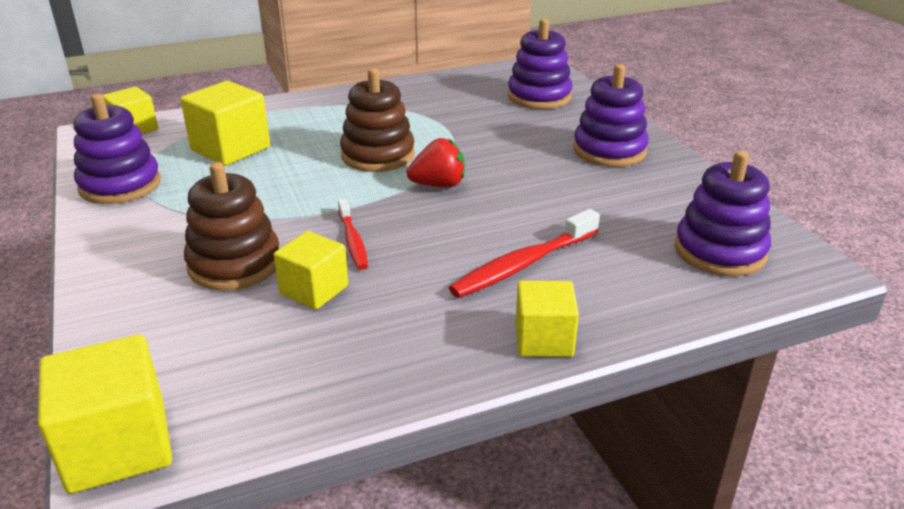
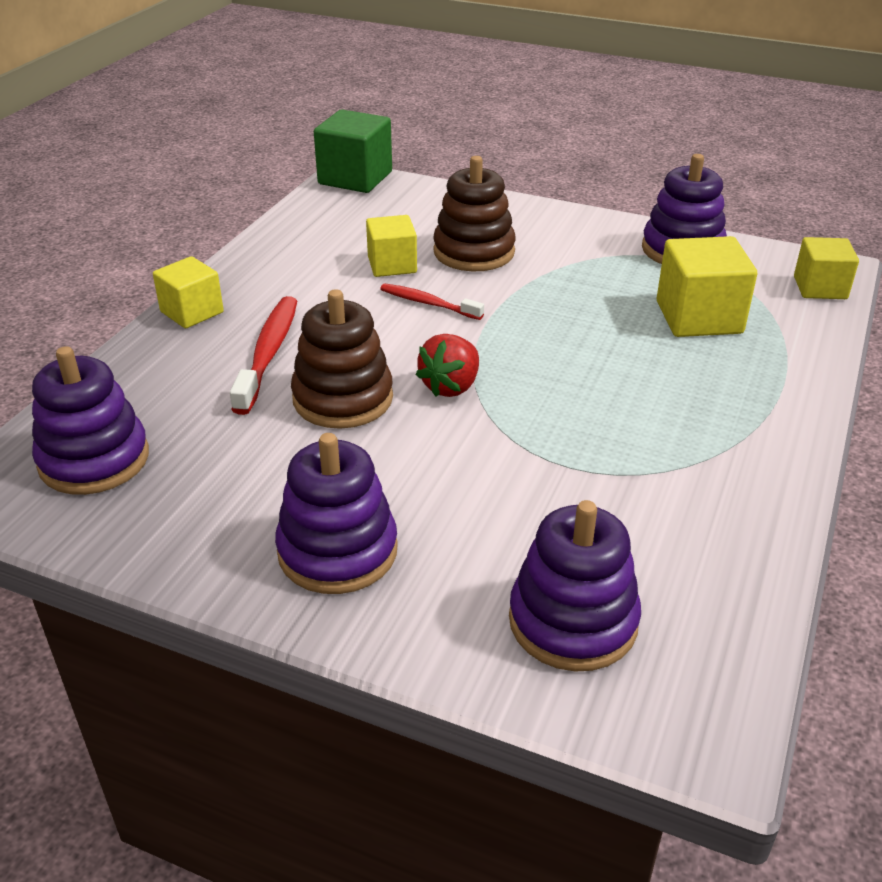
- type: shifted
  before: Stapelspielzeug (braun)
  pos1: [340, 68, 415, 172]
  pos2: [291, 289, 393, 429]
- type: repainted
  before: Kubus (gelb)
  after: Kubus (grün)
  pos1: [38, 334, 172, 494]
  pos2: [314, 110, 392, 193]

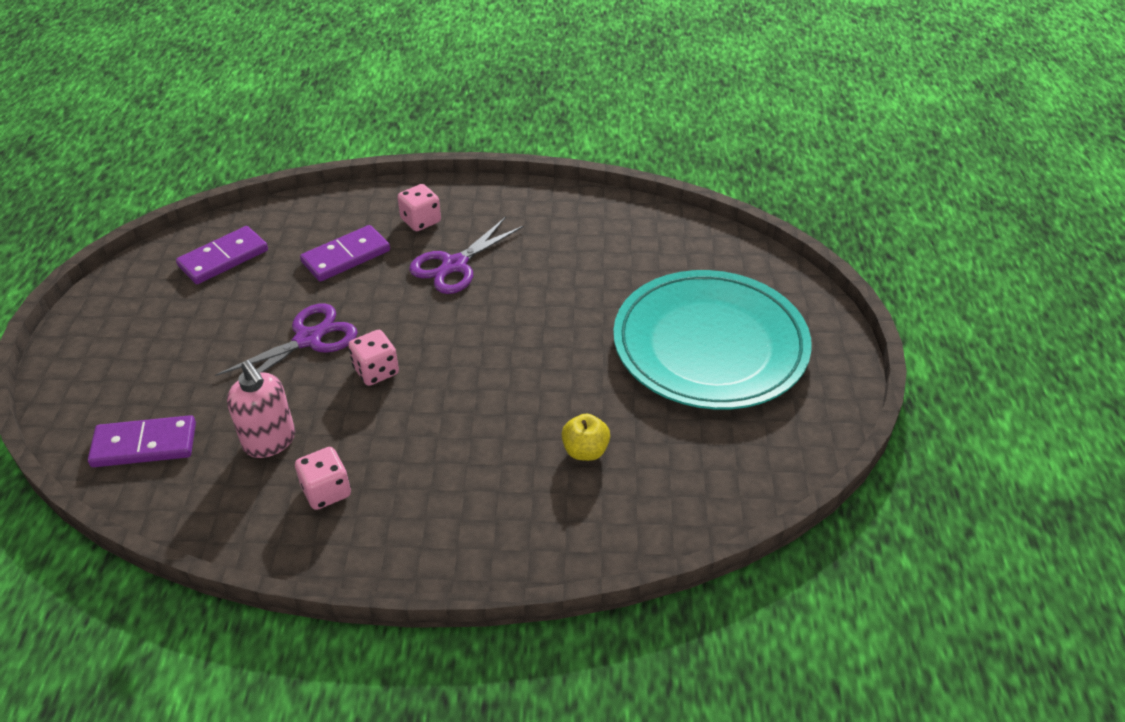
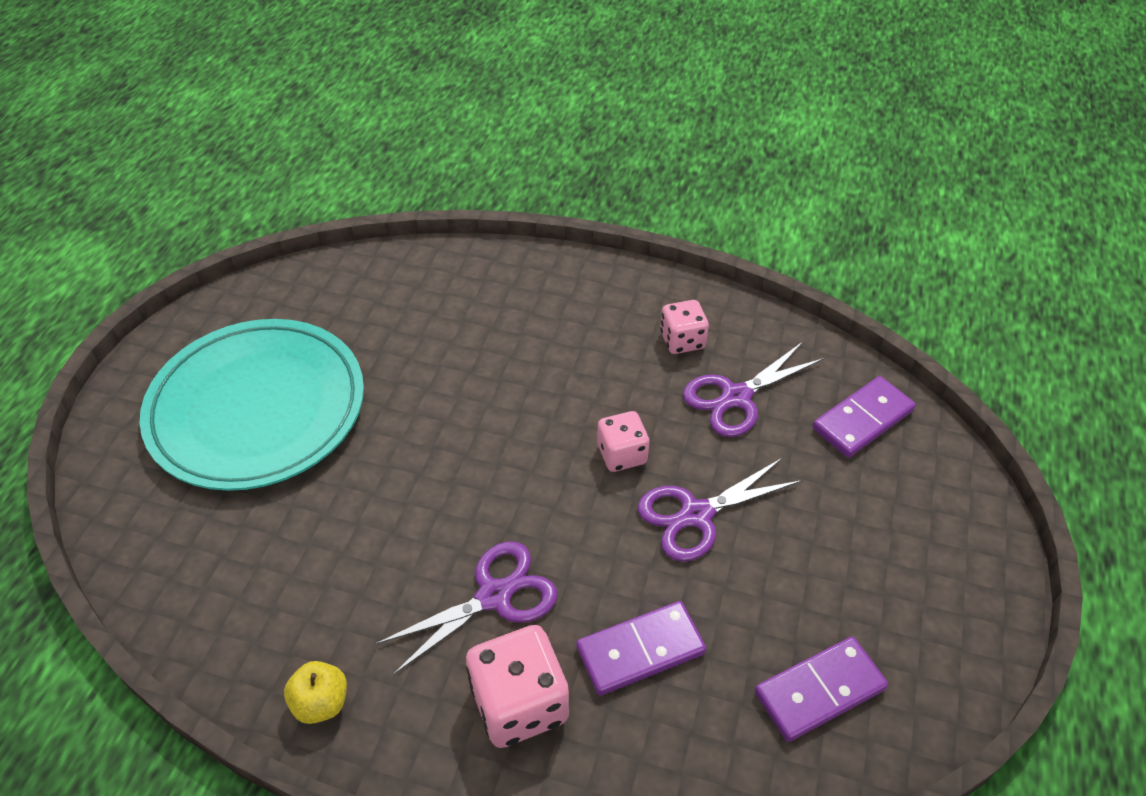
- type: scaled
  before: Spielwürfel (rosa)
  pos1: [397, 184, 441, 231]
  pos2: [466, 625, 569, 748]
  scale: 1.61
- type: swapped
  before: Seifenspender (rosa)
  after: Schere (lila)
  pos1: [227, 360, 295, 458]
  pos2: [683, 342, 824, 437]
- type: shifted
  before: Apfel (gelb)
  pos1: [562, 414, 610, 461]
  pos2: [284, 661, 347, 724]
- type: rotated
  before: Dominostein (lila)
  pos1: [88, 415, 196, 467]
  pos2: [813, 376, 916, 458]
  turn: -45

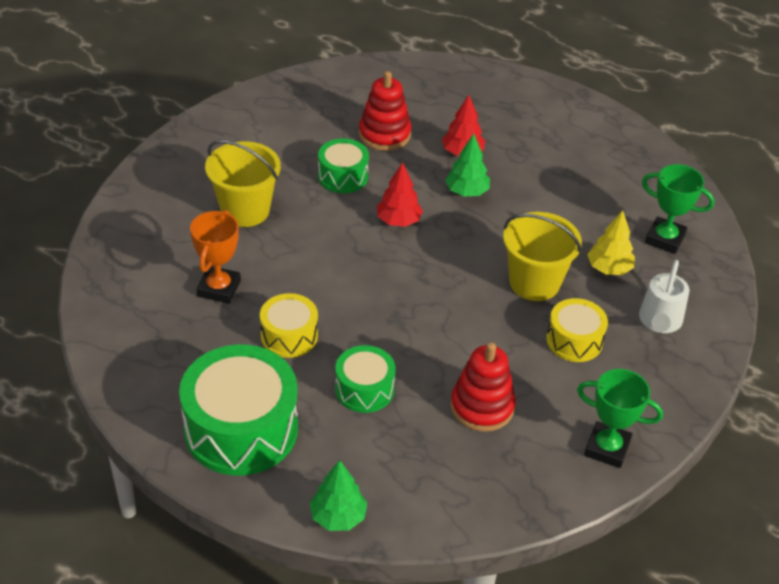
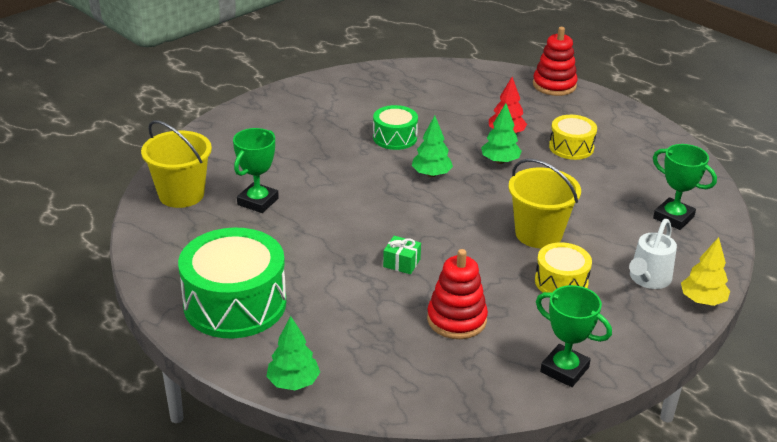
- type: shifted
  before: Stapelspielzeug (rot)
  pos1: [359, 71, 411, 151]
  pos2: [533, 27, 578, 96]
- type: shifted
  before: Eimer (gelb)
  pos1: [205, 140, 281, 227]
  pos2: [141, 120, 212, 208]
- type: repainted
  before: Baum (rot)
  after: Baum (grün)
  pos1: [377, 162, 423, 227]
  pos2: [412, 116, 453, 177]
- type: repainted
  before: Pokal (orange)
  after: Pokal (grün)
  pos1: [190, 210, 241, 304]
  pos2: [233, 128, 279, 213]
- type: shifted
  before: Baum (gelb)
  pos1: [587, 211, 635, 275]
  pos2: [681, 237, 730, 306]
- type: shifted
  before: Trommel (gelb)
  pos1: [260, 293, 318, 358]
  pos2: [549, 115, 597, 160]
- type: gone
  before: Trommel (grün)
  pos1: [335, 345, 396, 413]
- type: new
  after: Geschenk (grün)
  pos2: [383, 236, 421, 274]

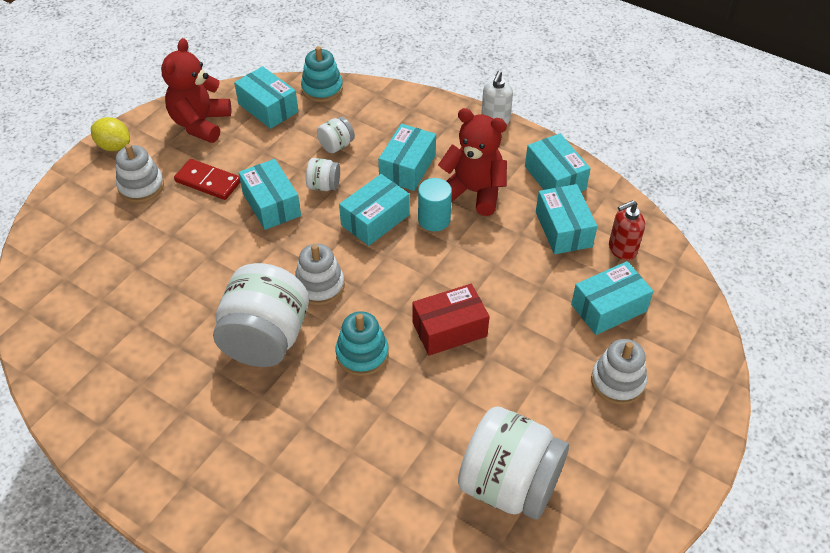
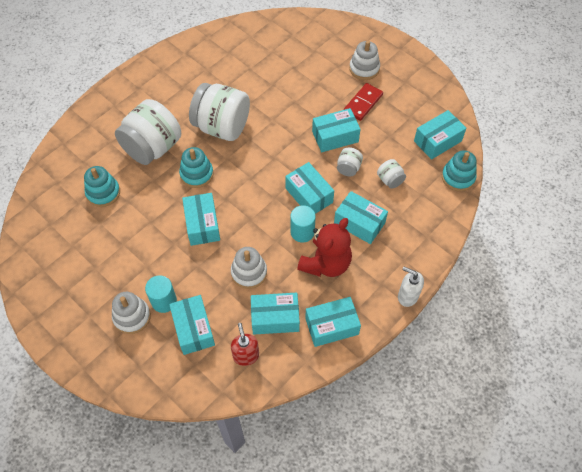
- type: gone
  before: Teddybär (rot)
  pos1: [161, 38, 231, 143]
- type: gone
  before: Zitrone (gelb)
  pos1: [91, 117, 130, 151]
- type: shifted
  before: Stapelspielzeug (weiß)
  pos1: [295, 244, 345, 305]
  pos2: [231, 247, 267, 289]
- type: repainted
  before: Schachtel (rot)
  after: Schachtel (türkis)
  pos1: [412, 284, 490, 356]
  pos2: [182, 193, 220, 246]
- type: shifted
  before: Einmachglas (weiß)
  pos1: [458, 406, 569, 520]
  pos2: [115, 99, 181, 165]
- type: new
  after: Stapelspielzeug (türkis)
  pos2: [84, 166, 120, 207]
- type: new
  after: Vollzylinder (türkis)
  pos2: [145, 275, 177, 313]

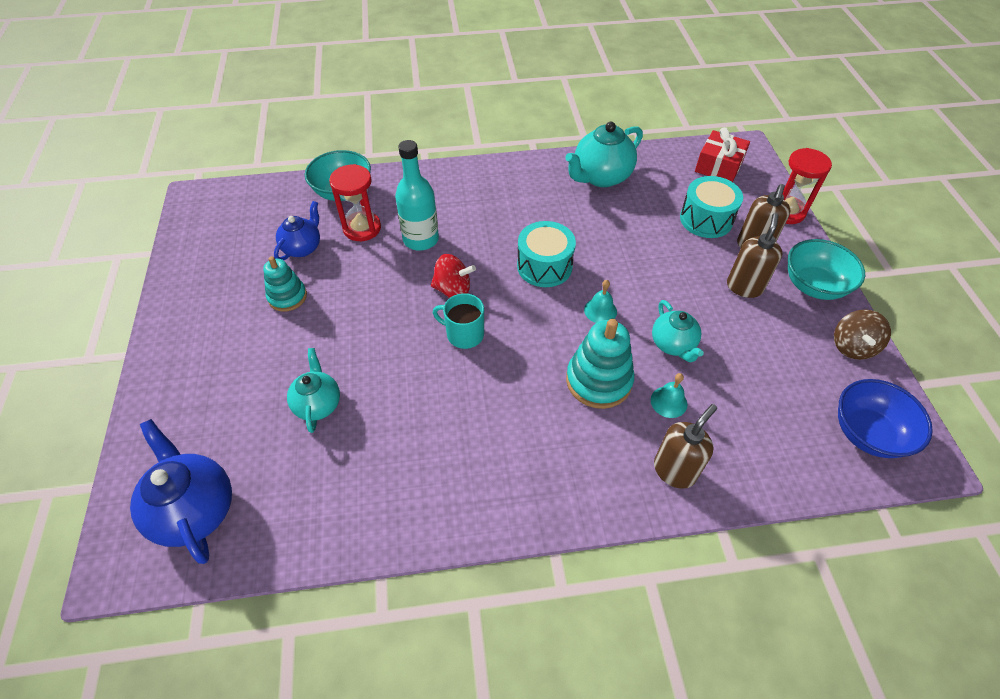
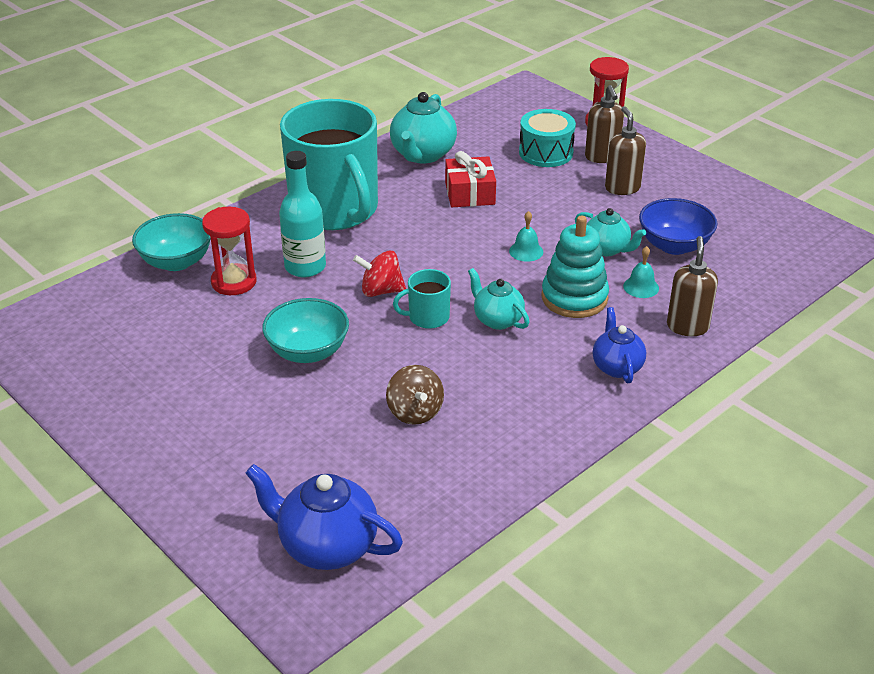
- type: shifted
  before: Geschenk (rot)
  pos1: [695, 127, 750, 182]
  pos2: [445, 151, 496, 207]
- type: shifted
  before: Teekanne (blau)
  pos1: [274, 201, 320, 260]
  pos2: [593, 307, 646, 383]
- type: gone
  before: Trommel (türkis)
  pos1: [517, 221, 576, 287]
- type: shifted
  before: Schüssel (türkis)
  pos1: [788, 239, 865, 300]
  pos2: [262, 298, 349, 363]
- type: rotated
  before: Kreisel (rot)
  pos1: [431, 254, 476, 298]
  pos2: [353, 251, 406, 297]
  turn: -150
- type: gone
  before: Stapelspielzeug (türkis)
  pos1: [263, 256, 307, 312]
- type: shifted
  before: Kreisel (braun)
  pos1: [834, 309, 891, 360]
  pos2: [386, 365, 444, 425]
- type: shifted
  before: Teekanne (türkis)
  pos1: [287, 348, 340, 433]
  pos2: [468, 268, 530, 330]
- type: shifted
  before: Schüssel (blau)
  pos1: [838, 379, 933, 458]
  pos2: [639, 198, 717, 255]
- type: new
  after: Tasse (türkis)
  pos2: [280, 99, 378, 230]

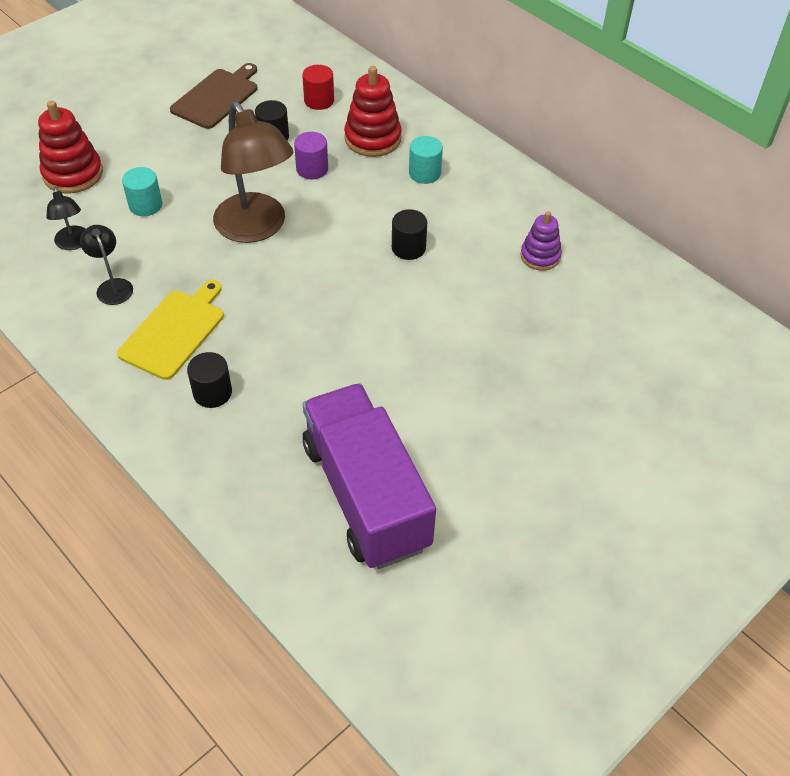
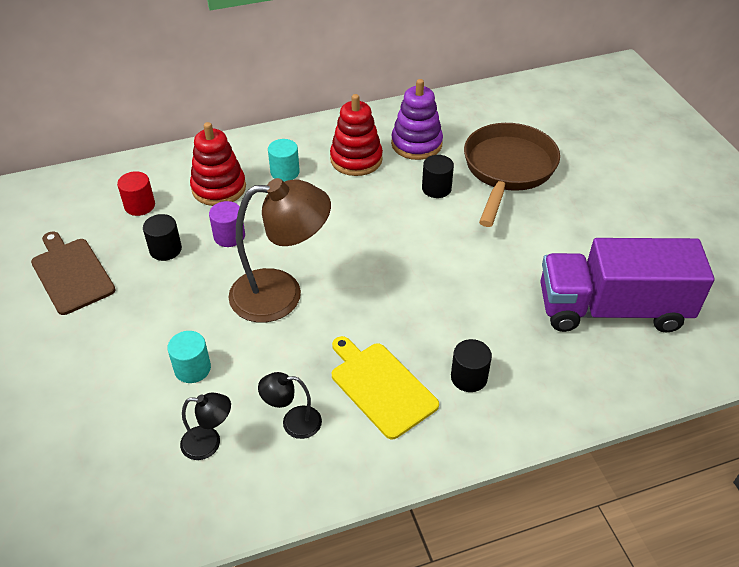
- type: shifted
  before: Stapelspielzeug (rot)
  pos1: [38, 101, 103, 193]
  pos2: [330, 94, 383, 176]
- type: shifted
  before: Vollzylinder (schwarz)
  pos1: [392, 209, 427, 260]
  pos2: [422, 155, 454, 198]
- type: scaled
  before: Stapelspielzeug (lila)
  pos1: [520, 211, 562, 271]
  pos2: [391, 79, 443, 160]
  scale: 1.56
- type: new
  after: Pfanne (braun)
  pos2: [464, 123, 560, 227]

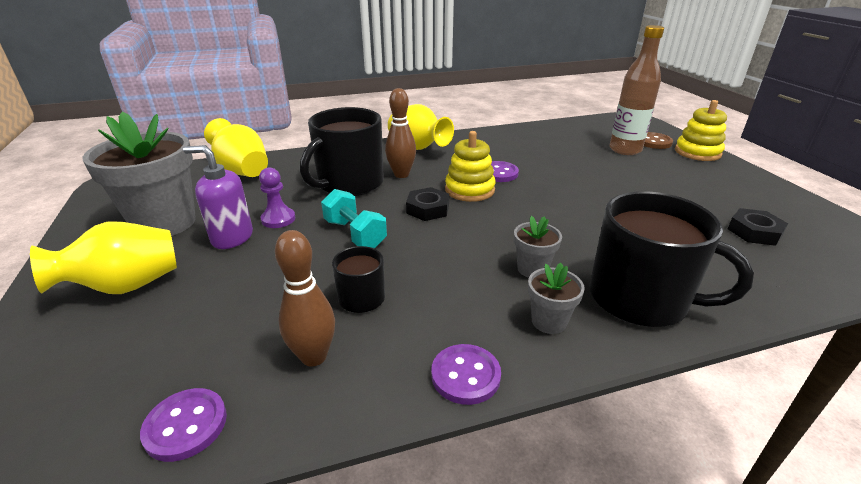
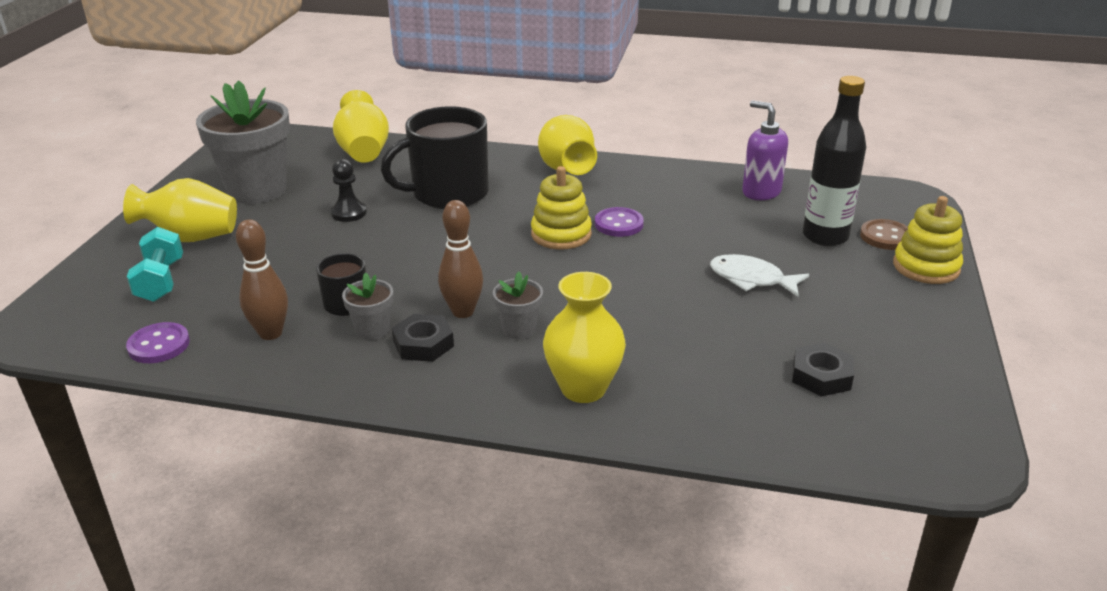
- type: repainted
  before: Flasche (braun)
  after: Flasche (schwarz)
  pos1: [609, 25, 664, 155]
  pos2: [803, 76, 866, 246]
- type: shifted
  before: Bowlingkegel (braun)
  pos1: [385, 88, 416, 178]
  pos2: [438, 200, 483, 318]
- type: shifted
  before: Seifenspender (lila)
  pos1: [183, 145, 253, 249]
  pos2: [742, 100, 788, 200]
- type: repainted
  before: Bauer (lila)
  after: Bauer (schwarz)
  pos1: [259, 167, 295, 228]
  pos2: [331, 159, 367, 222]
- type: shifted
  before: Sechskantmutter (schwarz)
  pos1: [406, 187, 449, 221]
  pos2: [392, 314, 454, 362]
- type: shifted
  before: Hantel (türkis)
  pos1: [321, 189, 387, 248]
  pos2: [127, 227, 183, 302]
- type: swapped
  before: Tasse (schwarz)
  after: Vase (gelb)
  pos1: [589, 191, 754, 327]
  pos2: [543, 272, 626, 403]
- type: shifted
  before: Blumentopf (grau)
  pos1: [528, 263, 585, 334]
  pos2: [342, 272, 394, 340]
- type: gone
  before: Knopf (lila)
  pos1: [431, 344, 501, 405]
- type: new
  after: Fisch (weiß)
  pos2: [710, 254, 809, 297]

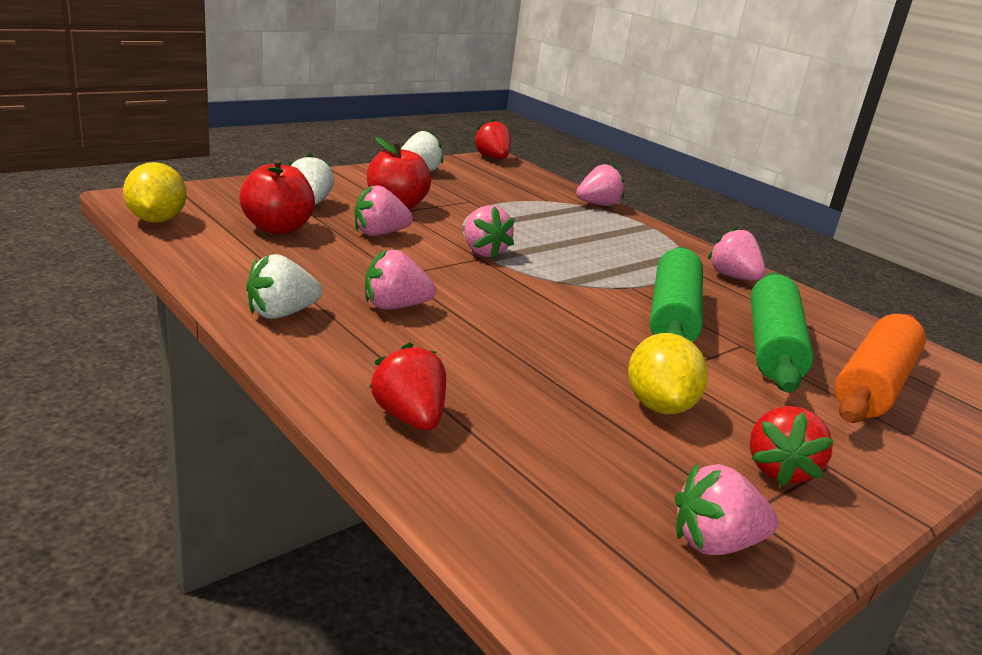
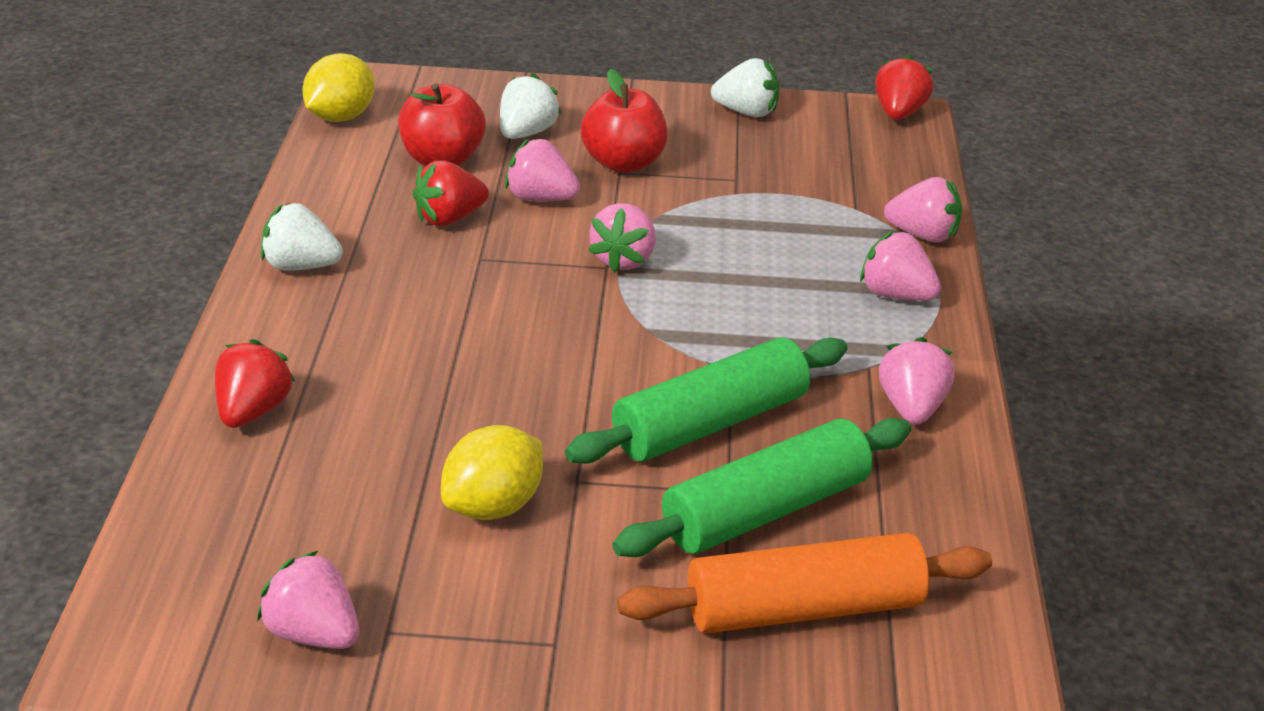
- type: shifted
  before: Erdbeere (rosa)
  pos1: [365, 249, 436, 310]
  pos2: [860, 231, 941, 301]
- type: shifted
  before: Erdbeere (rot)
  pos1: [750, 406, 834, 486]
  pos2: [413, 160, 489, 226]

